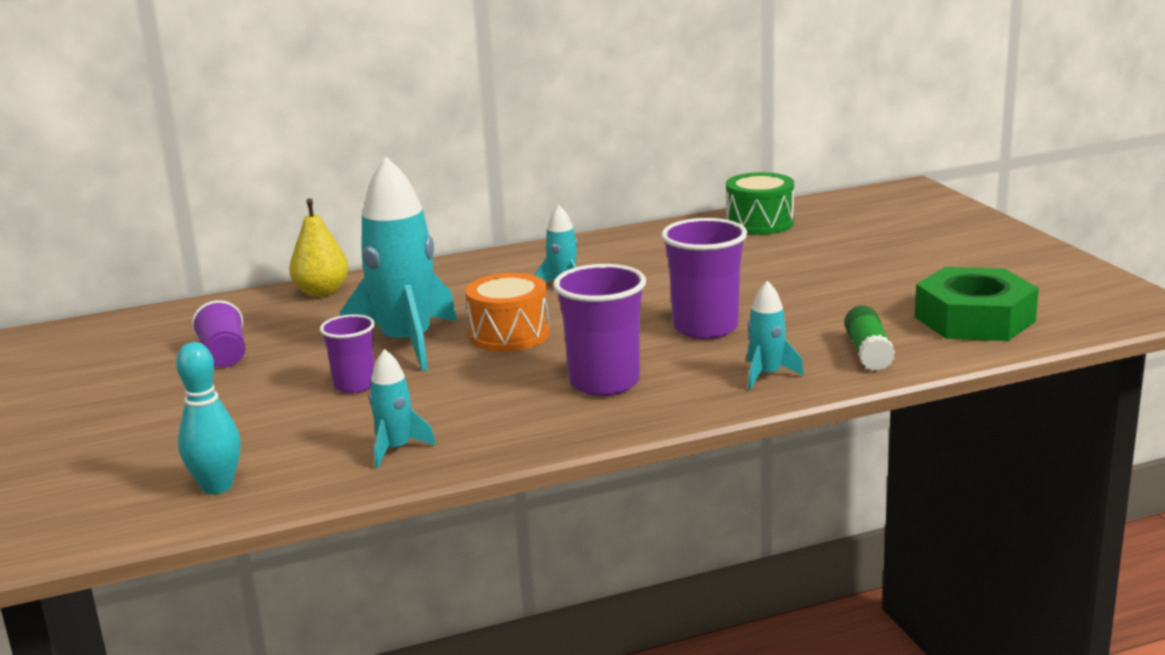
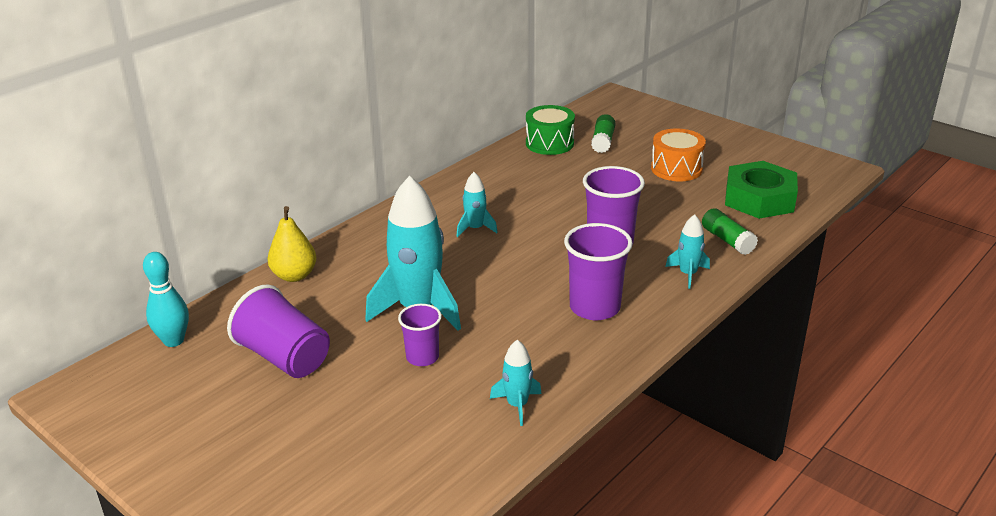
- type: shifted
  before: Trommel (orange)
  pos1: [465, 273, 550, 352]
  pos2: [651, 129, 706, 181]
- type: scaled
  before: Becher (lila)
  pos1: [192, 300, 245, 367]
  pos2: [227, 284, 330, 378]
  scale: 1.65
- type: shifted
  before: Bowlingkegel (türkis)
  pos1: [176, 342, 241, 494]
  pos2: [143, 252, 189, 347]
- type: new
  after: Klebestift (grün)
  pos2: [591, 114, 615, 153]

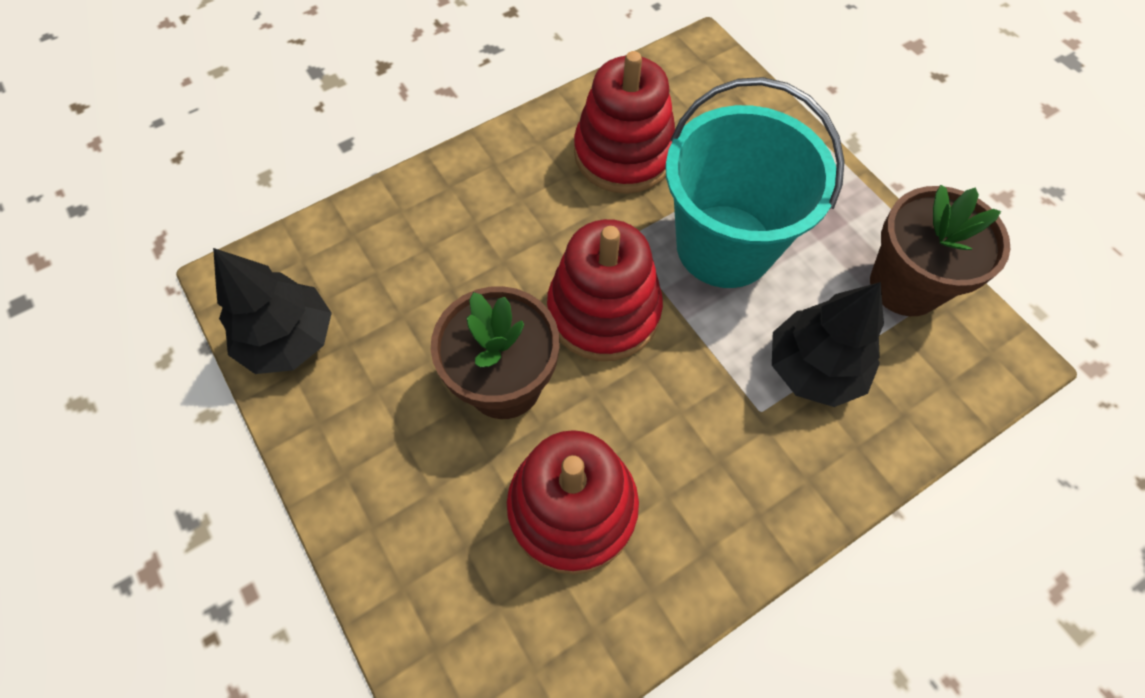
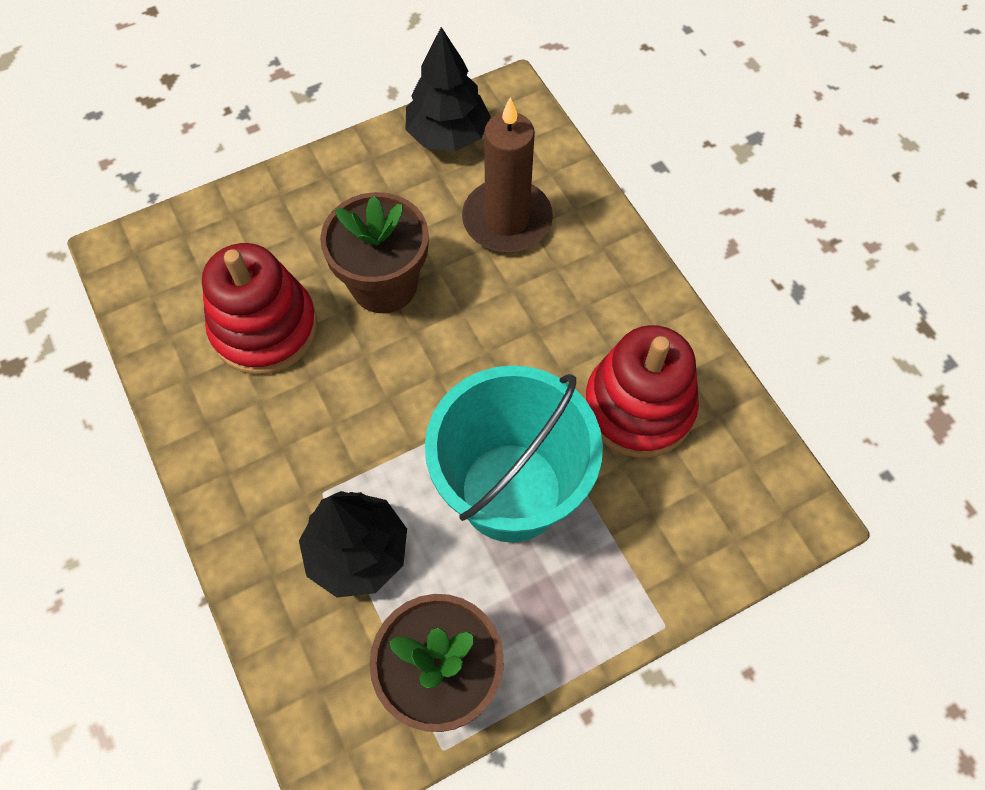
- type: gone
  before: Stapelspielzeug (rot)
  pos1: [547, 219, 663, 361]
- type: new
  after: Kerze (braun)
  pos2: [462, 97, 553, 252]

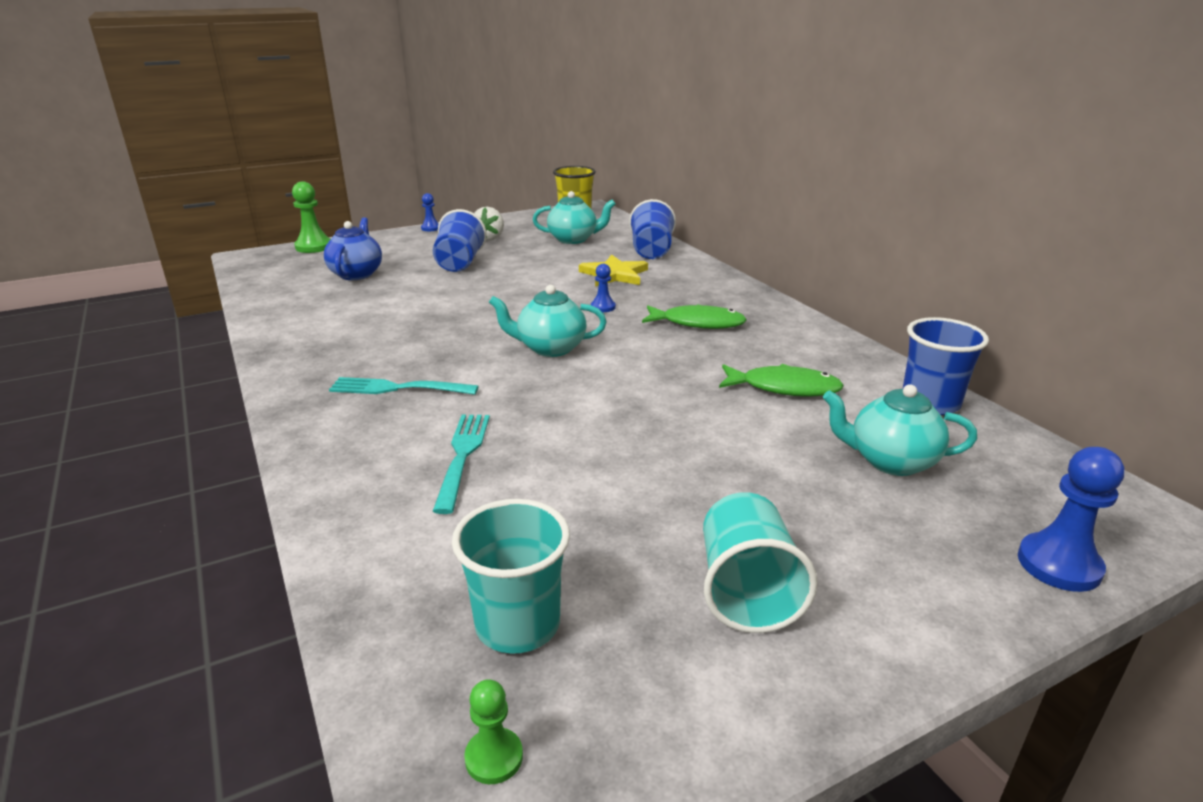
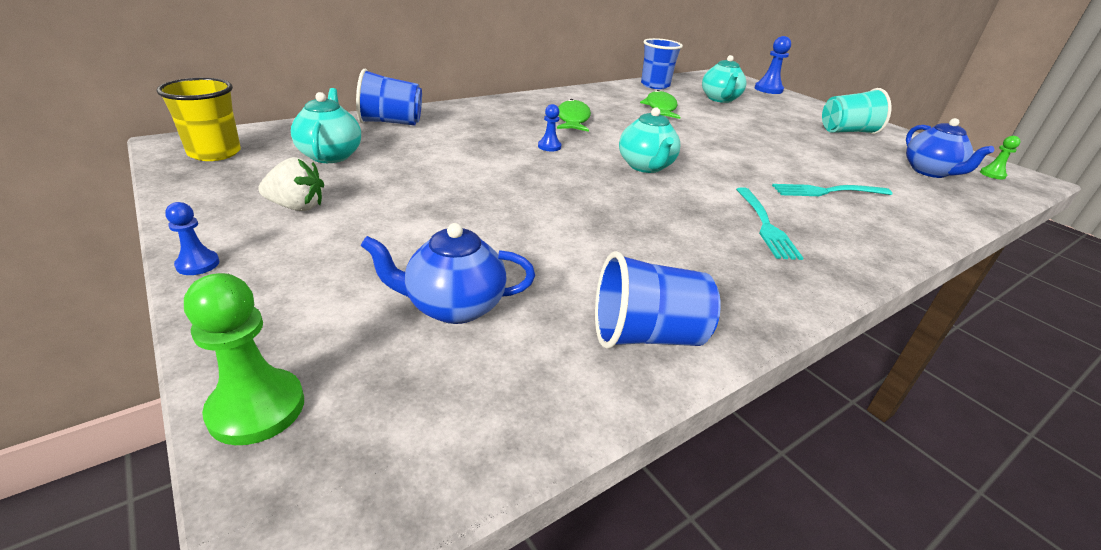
- type: shifted
  before: Becher (blau)
  pos1: [433, 209, 487, 272]
  pos2: [595, 251, 721, 349]
- type: gone
  before: Stern (gelb)
  pos1: [579, 254, 648, 286]
- type: swapped
  before: Becher (türkis)
  after: Teekanne (blau)
  pos1: [452, 499, 570, 654]
  pos2: [906, 118, 994, 178]

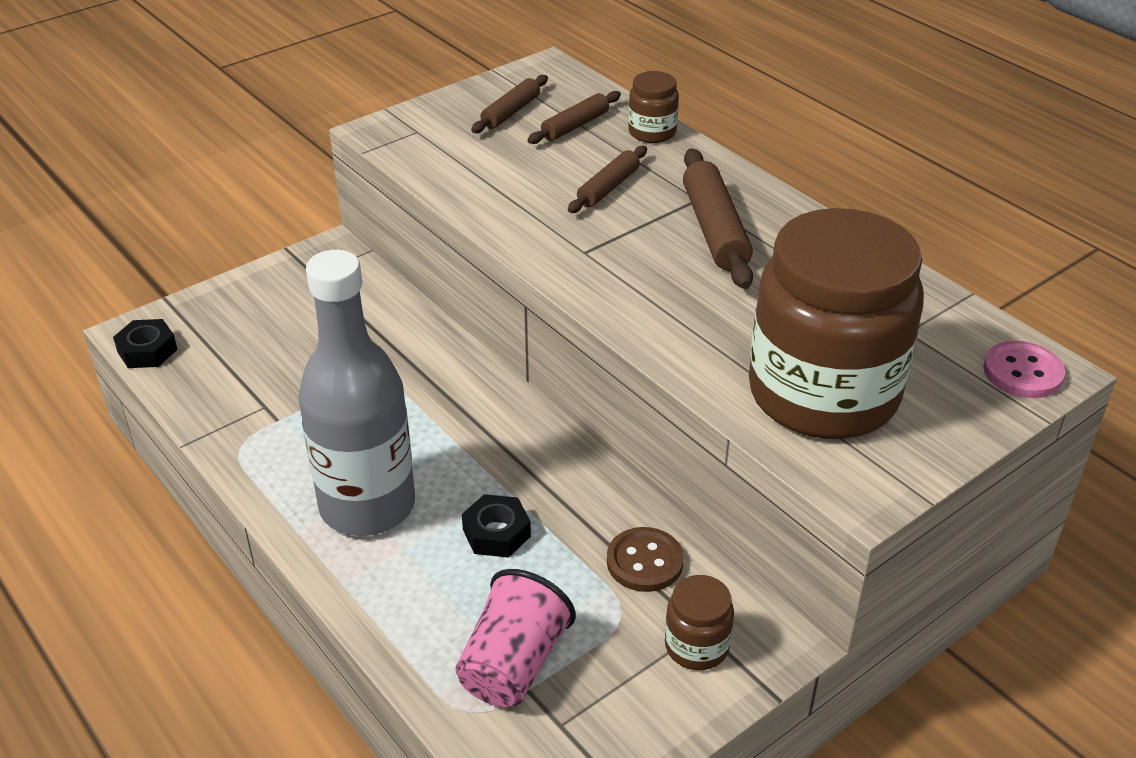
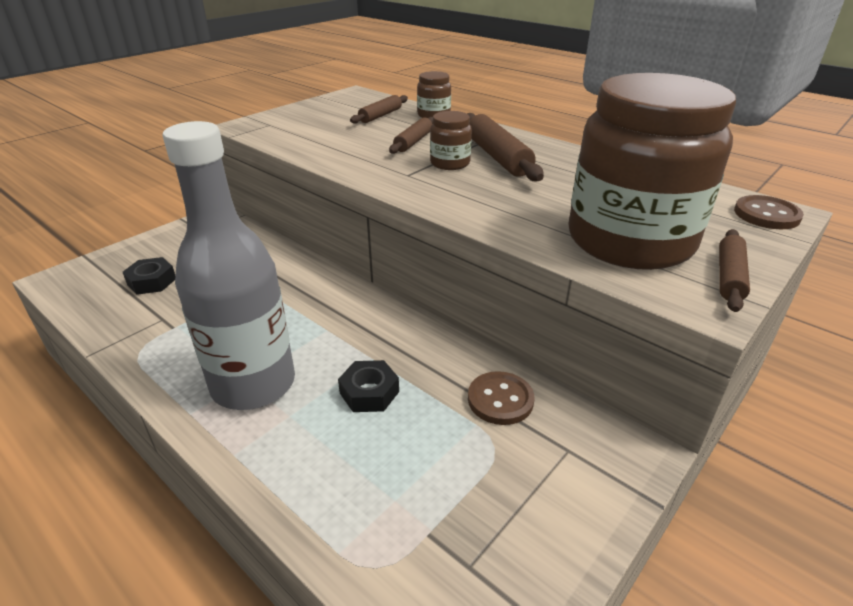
- type: shifted
  before: Nudelholz (braun)
  pos1: [471, 75, 548, 133]
  pos2: [719, 229, 750, 312]
- type: shifted
  before: Sechskantmutter (schwarz)
  pos1: [113, 319, 178, 368]
  pos2: [123, 257, 175, 295]
- type: repainted
  before: Knopf (rosa)
  after: Knopf (braun)
  pos1: [983, 341, 1065, 398]
  pos2: [734, 195, 804, 229]
- type: gone
  before: Becher (rosa)
  pos1: [455, 569, 576, 707]
- type: shifted
  before: Einmachglas (braun)
  pos1: [665, 575, 734, 670]
  pos2: [430, 111, 472, 170]

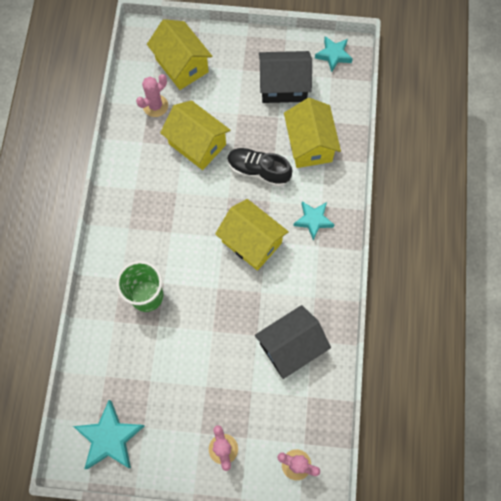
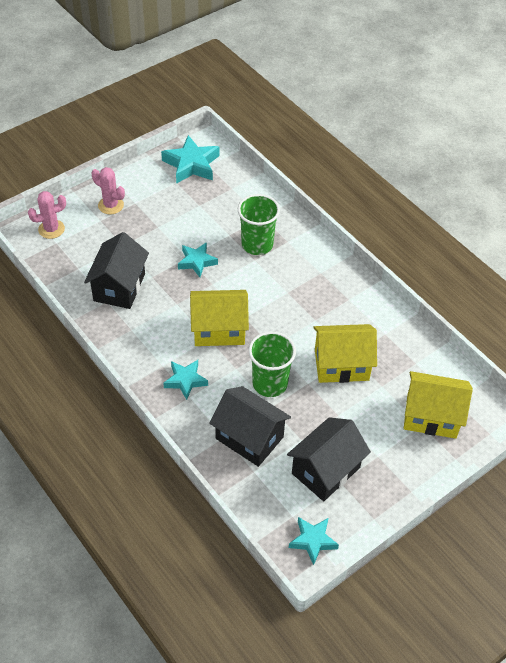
- type: gone
  before: Kaktus (rosa)
  pos1: [136, 74, 168, 117]
- type: repainted
  before: Haus (gelb)
  after: Haus (schwarz)
  pos1: [284, 98, 341, 168]
  pos2: [209, 386, 291, 467]
- type: swapped
  before: Schuh (schwarz)
  after: Becher (grün)
  pos1: [227, 148, 292, 187]
  pos2: [249, 331, 296, 397]
- type: new
  after: Stern (türkis)
  pos2: [178, 242, 218, 277]

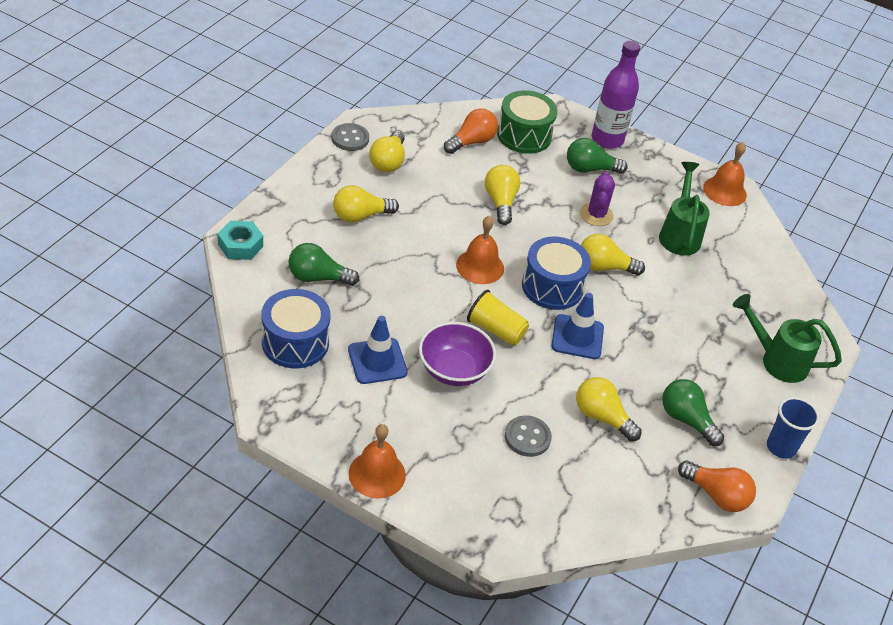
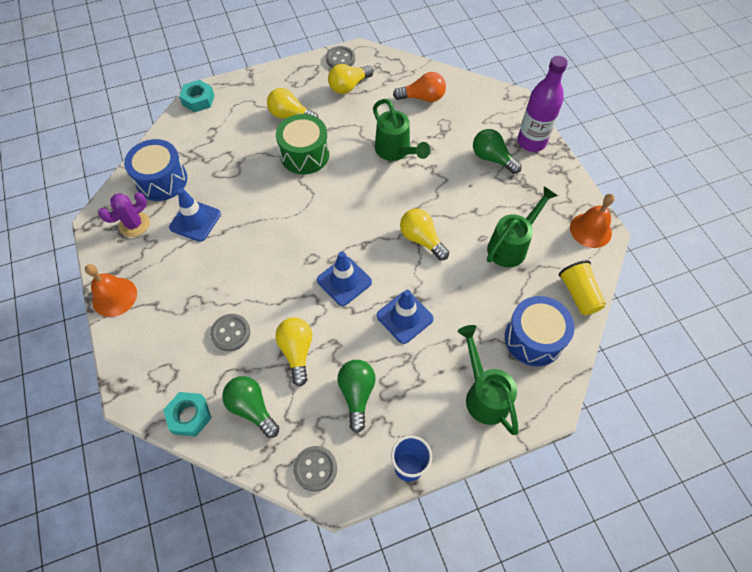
- type: shifted
  before: Trommel (grün)
  pos1: [497, 90, 557, 154]
  pos2: [276, 114, 329, 174]
- type: swapped
  before: Glühbirne (gelb)
  after: Gießkanne (grün)
  pos1: [485, 165, 520, 225]
  pos2: [373, 99, 430, 161]
- type: shifted
  before: Kaktus (lila)
  pos1: [580, 172, 615, 226]
  pos2: [98, 192, 150, 237]
- type: gone
  before: Glocke (orange)
  pos1: [456, 216, 504, 284]
- type: shifted
  before: Trommel (blau)
  pos1: [522, 236, 591, 310]
  pos2: [505, 296, 575, 366]
- type: shifted
  before: Glühbirne (grün)
  pos1: [288, 243, 359, 286]
  pos2: [222, 376, 279, 438]
- type: shifted
  before: Becher (gelb)
  pos1: [467, 290, 529, 346]
  pos2: [559, 260, 606, 315]
- type: gone
  before: Schüssel (lila)
  pos1: [419, 322, 496, 386]
- type: swapped
  before: Glühbirne (orange)
  after: Knopf (grau)
  pos1: [678, 461, 756, 512]
  pos2: [293, 446, 337, 492]
- type: new
  after: Leitkegel (blau)
  pos2: [376, 290, 434, 344]
- type: new
  after: Sechskantmutter (türkis)
  pos2: [163, 392, 212, 437]

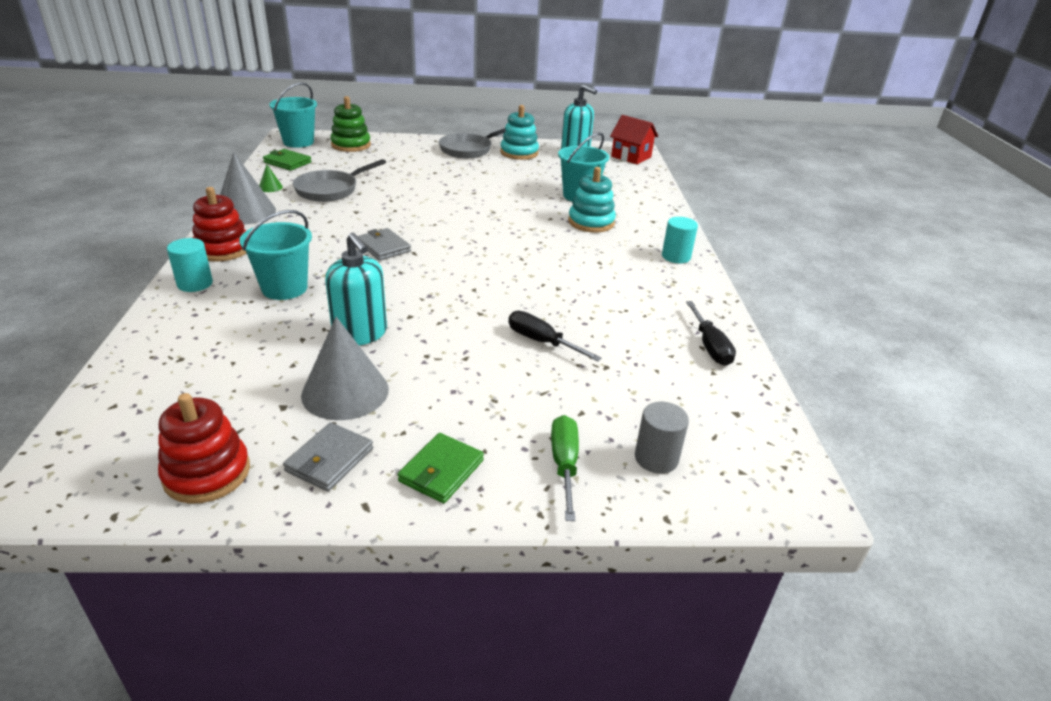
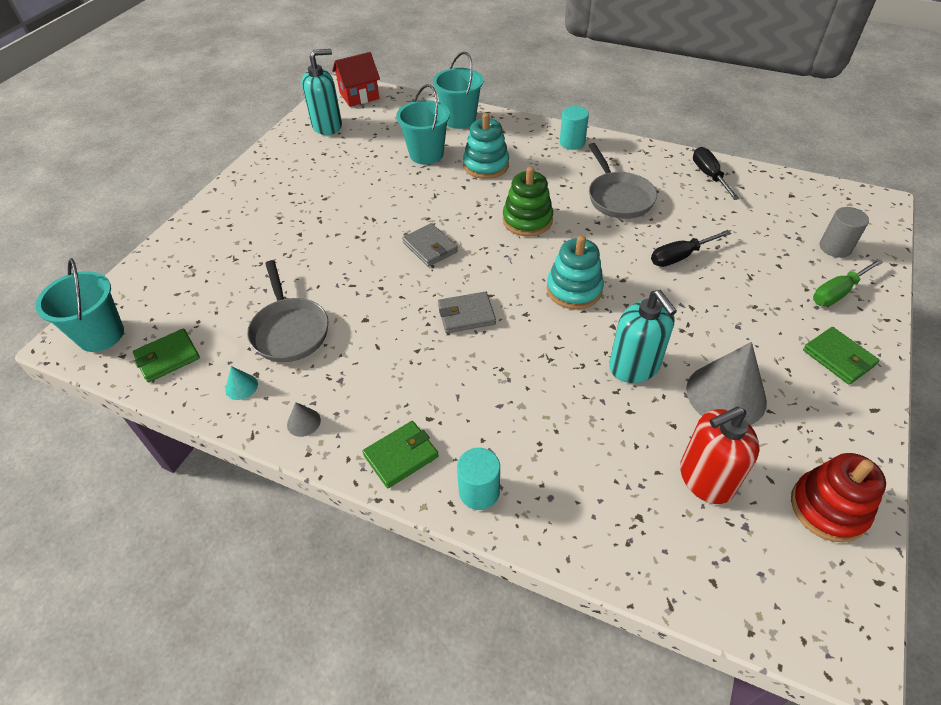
- type: shifted
  before: Stapelspielzeug (grün)
  pos1: [330, 96, 371, 152]
  pos2: [503, 167, 553, 236]
- type: shifted
  before: Stapelspielzeug (türkis)
  pos1: [500, 105, 539, 160]
  pos2: [547, 235, 604, 310]
- type: shifted
  before: Pfanne (grau)
  pos1: [439, 128, 506, 158]
  pos2: [588, 143, 657, 219]
- type: scaled
  before: Kegel (grau)
  pos1: [220, 152, 276, 225]
  pos2: [287, 402, 321, 437]
  scale: 0.43
- type: repainted
  before: Kegel (grün)
  after: Kegel (türkis)
  pos1: [259, 164, 283, 192]
  pos2: [225, 366, 258, 400]
- type: swapped
  before: Stapelspielzeug (rot)
  after: Geldbörse (grün)
  pos1: [192, 187, 246, 261]
  pos2: [362, 421, 439, 488]
- type: shifted
  before: Eimer (türkis)
  pos1: [239, 210, 312, 300]
  pos2: [433, 52, 483, 129]
- type: rotated
  before: Seifenspender (türkis)
  pos1: [325, 233, 387, 345]
  pos2: [609, 290, 677, 383]
  turn: 75
- type: rotated
  before: Schraubenzieher (schwarz)
  pos1: [686, 301, 736, 366]
  pos2: [693, 147, 739, 200]
  turn: -120
- type: rotated
  before: Schraubenzieher (grün)
  pos1: [551, 415, 579, 521]
  pos2: [813, 259, 883, 306]
  turn: -60
- type: shifted
  before: Geldbörse (grau)
  pos1: [283, 422, 373, 491]
  pos2: [402, 223, 458, 267]
- type: new
  after: Seifenspender (rot)
  pos2: [680, 406, 759, 504]

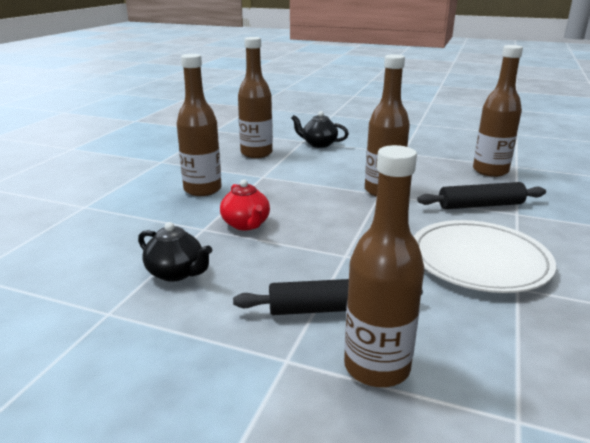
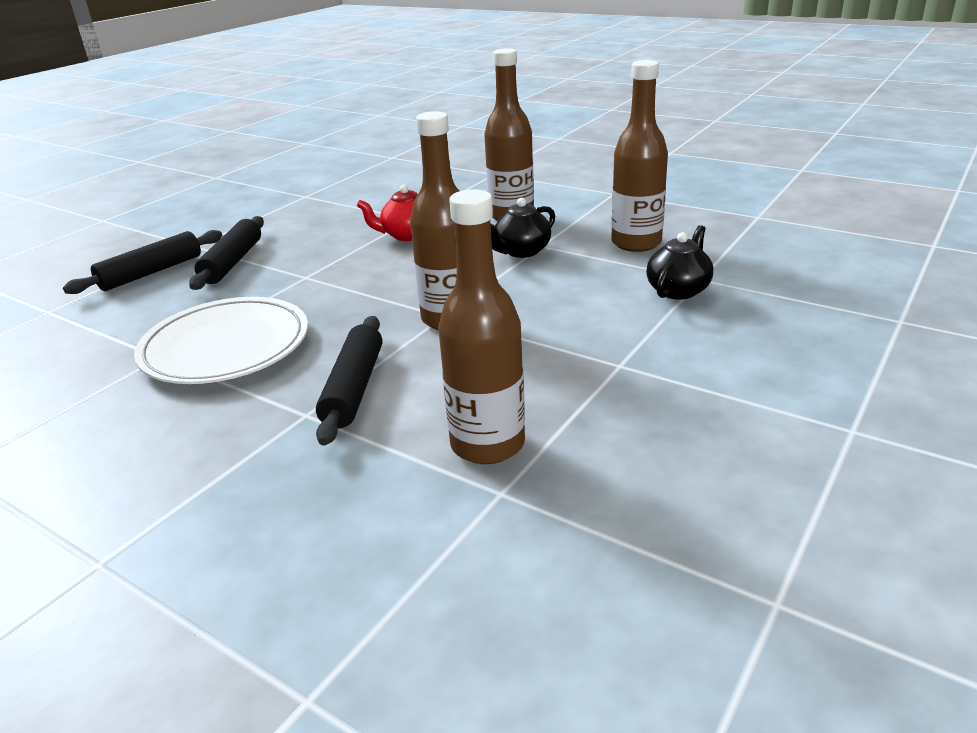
- type: swapped
  before: Flasche (braun)
  after: Nudelholz (schwarz)
  pos1: [344, 145, 424, 387]
  pos2: [63, 230, 222, 294]
- type: shifted
  before: Teekanne (schwarz)
  pos1: [138, 222, 212, 282]
  pos2: [490, 198, 555, 258]

